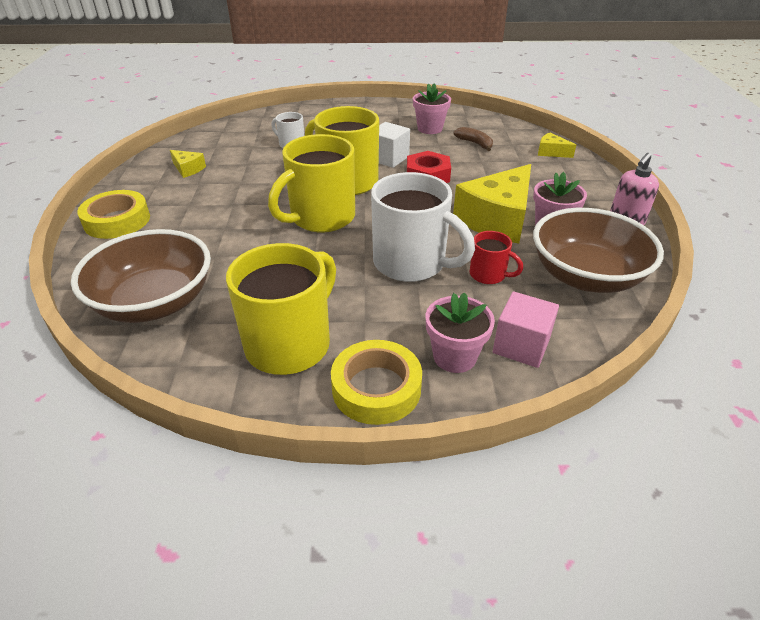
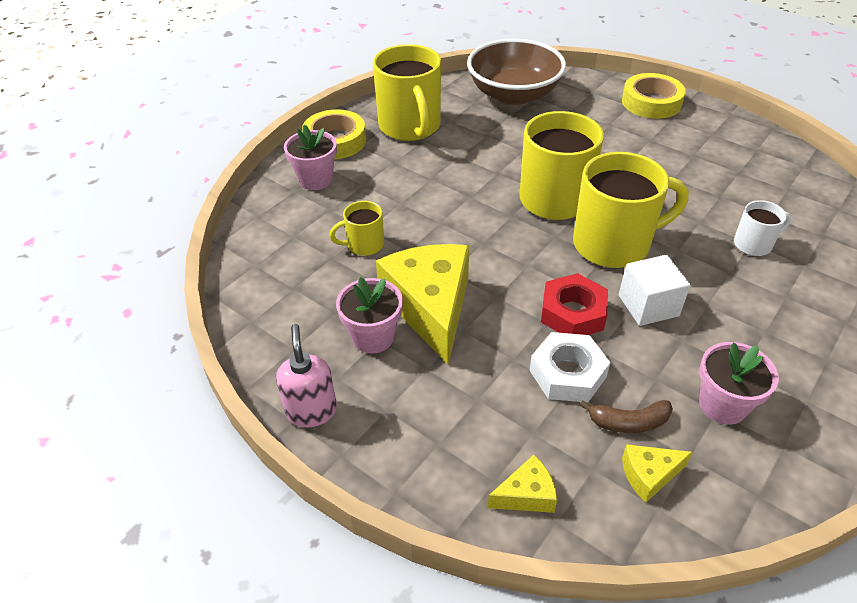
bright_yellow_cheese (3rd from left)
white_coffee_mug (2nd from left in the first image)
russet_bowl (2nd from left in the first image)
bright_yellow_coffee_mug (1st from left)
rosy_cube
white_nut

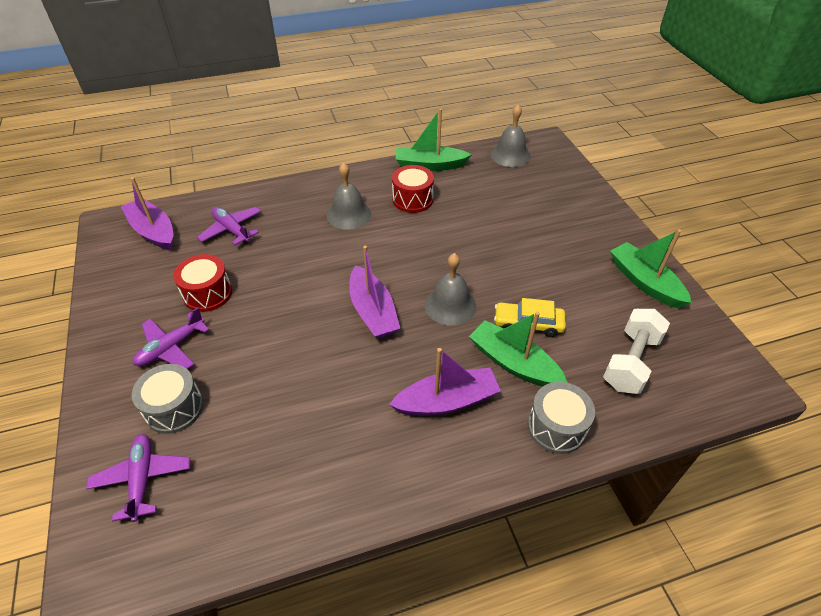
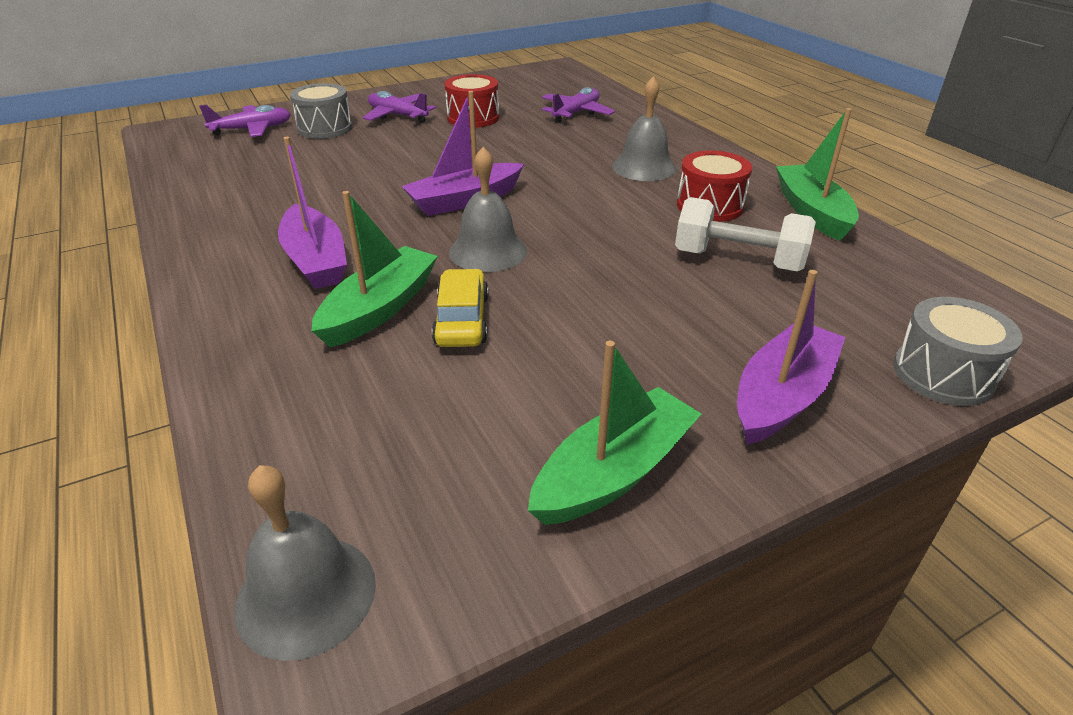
ash-grey_school_bell (1st from left)
violet_toy_boat (3rd from left)
white_free_weight
ash-grey_drum (2nd from left)

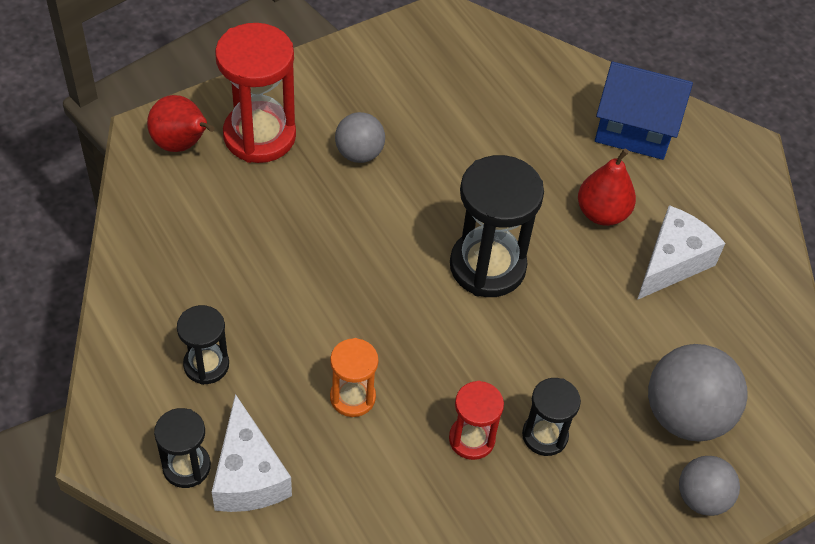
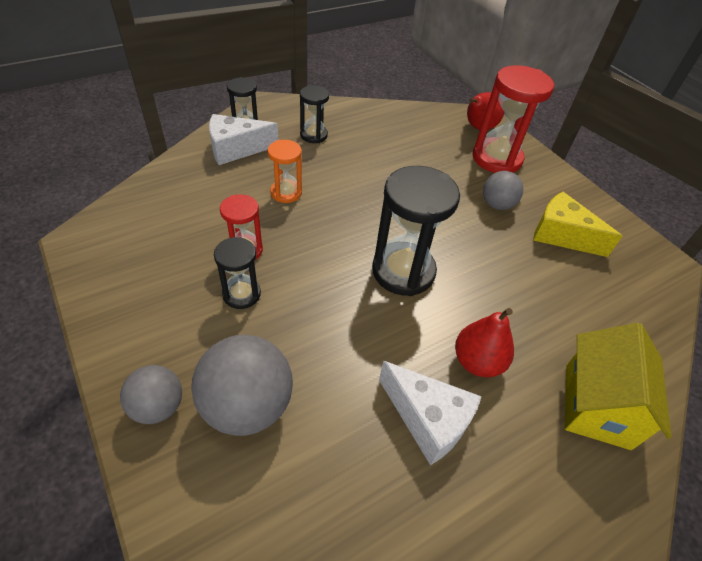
bright_yellow_cottage
bright_yellow_cheese

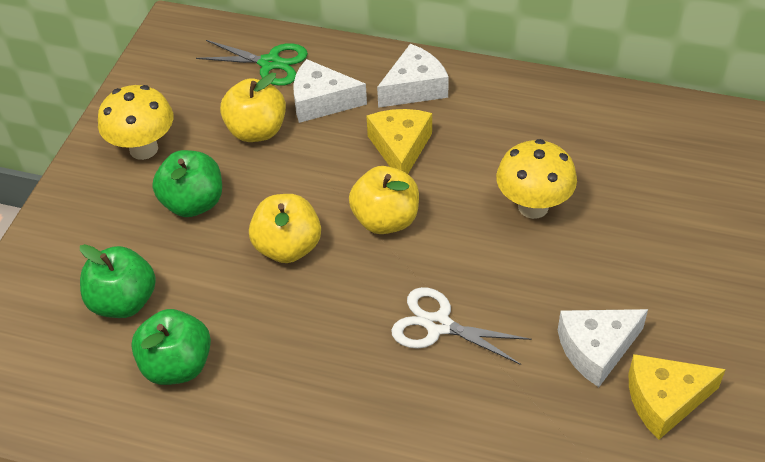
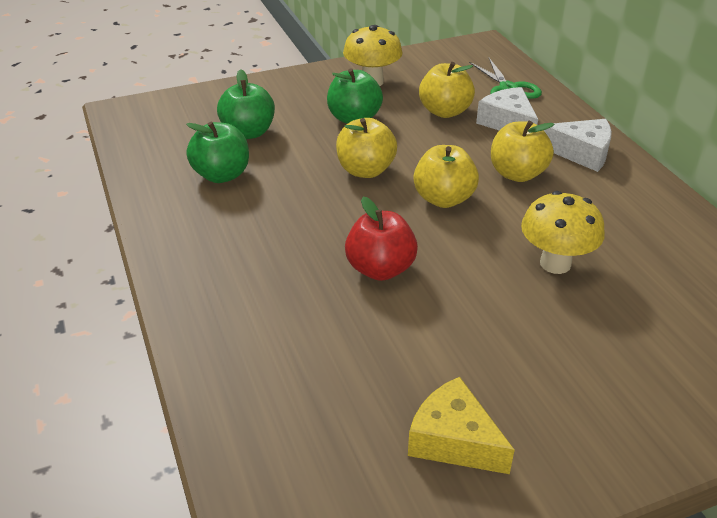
bright_yellow_apple (4th from left)
scarlet_apple
white_cheese (3rd from left in the first image)

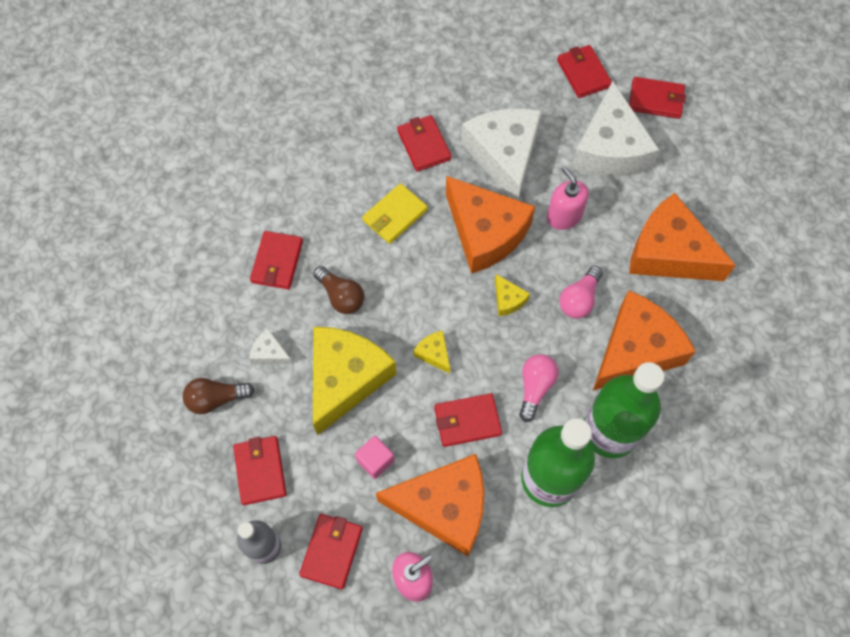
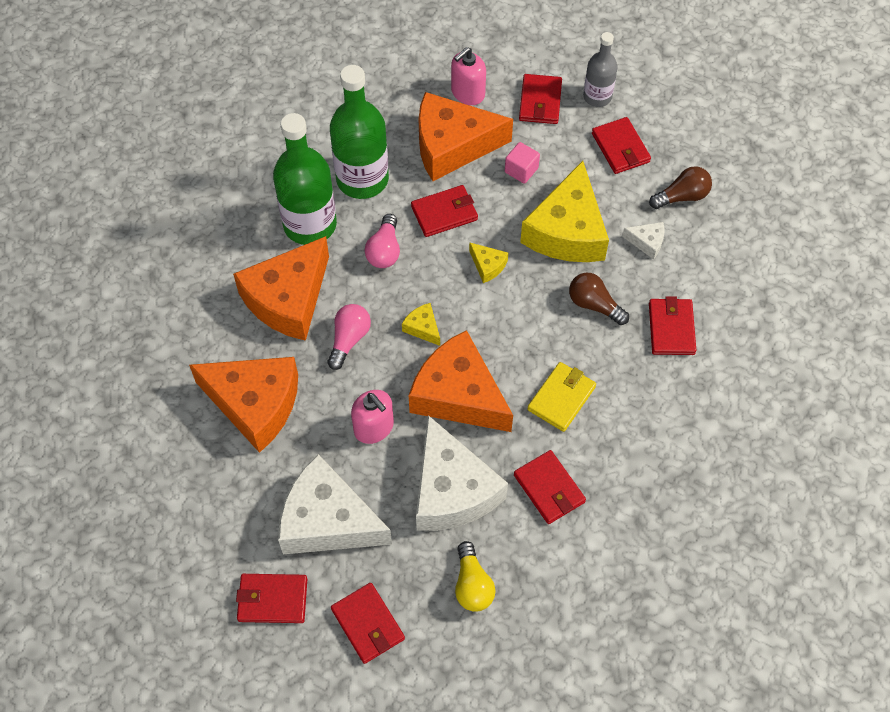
white_cheese (1st from left)
bright_yellow_light_bulb

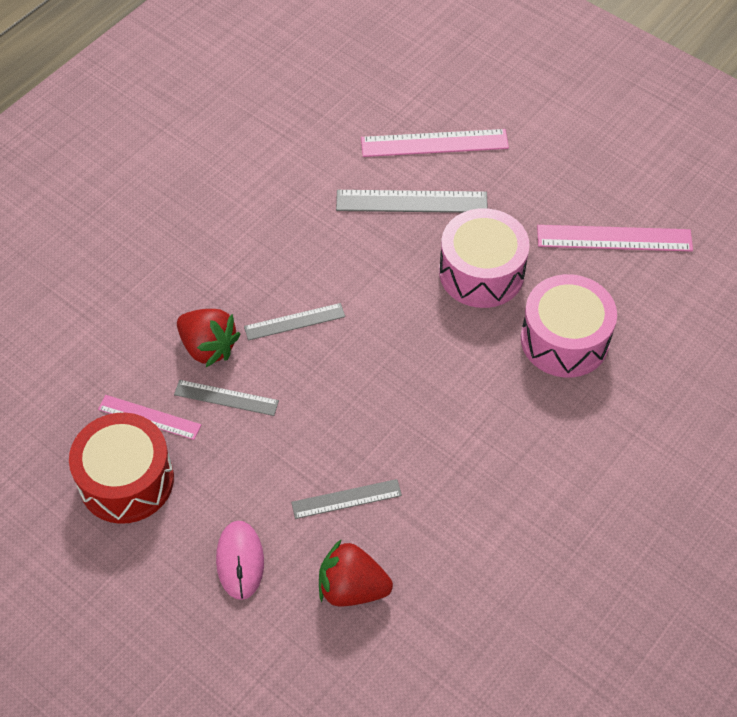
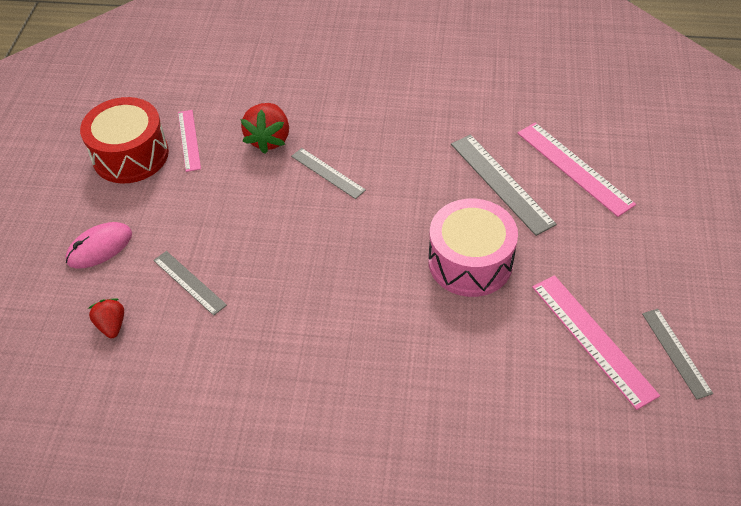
rosy_drum (2nd from left in the first image)
ash-grey_measuring_stick (4th from left)
scarlet_toy_strawberry (1st from left)

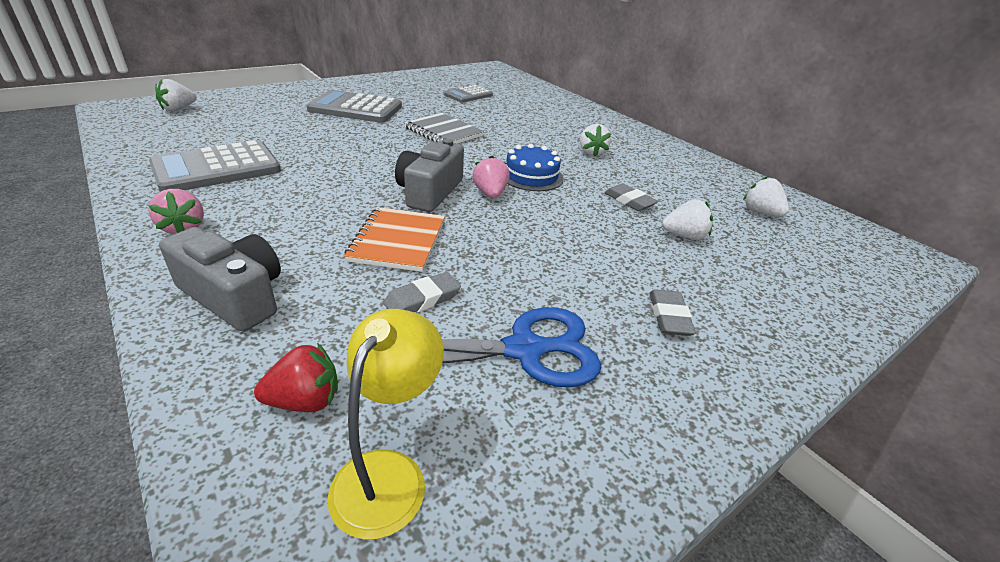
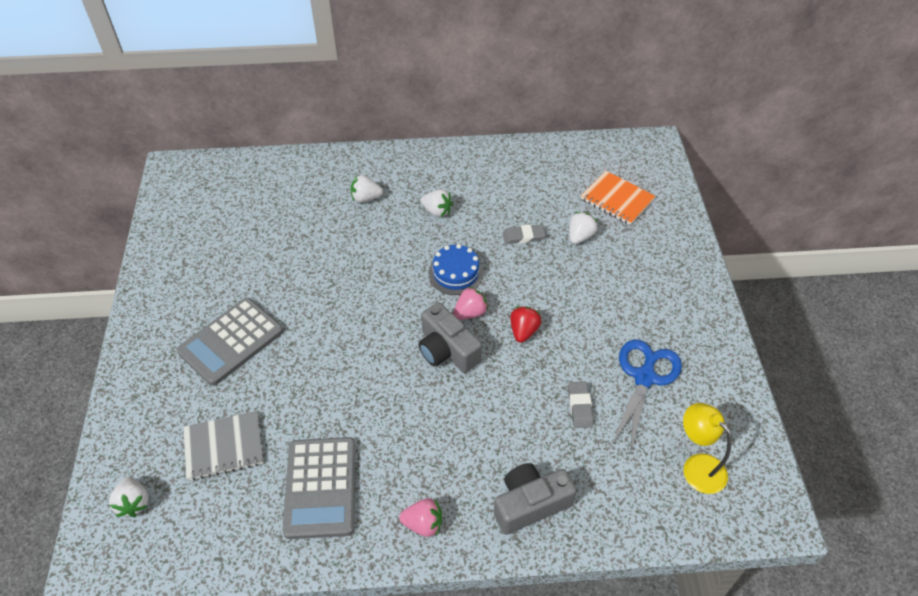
ash-grey_pocket_calculator (3rd from left in the first image)
ash-grey_exercise_book
rosy_toy_strawberry (2nd from left)
white_toy_strawberry (2nd from left)
orange-coloured_exercise_book
ash-grey_pencil_eraser (3rd from left in the first image)
scarlet_toy_strawberry

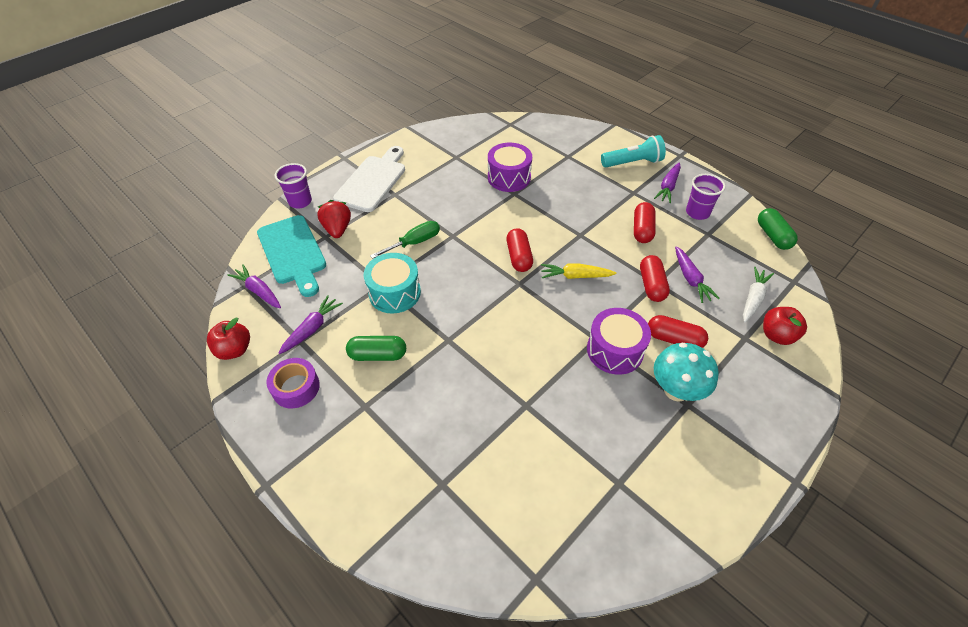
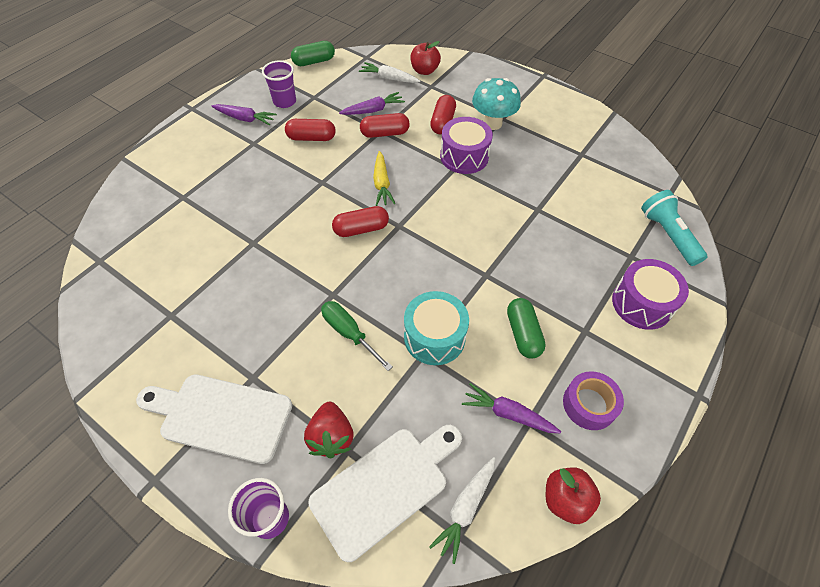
aqua_torch
violet_drum (2nd from left)
scarlet_toy_strawberry
white_bread_board (2nd from left)
white_carrot (2nd from left)

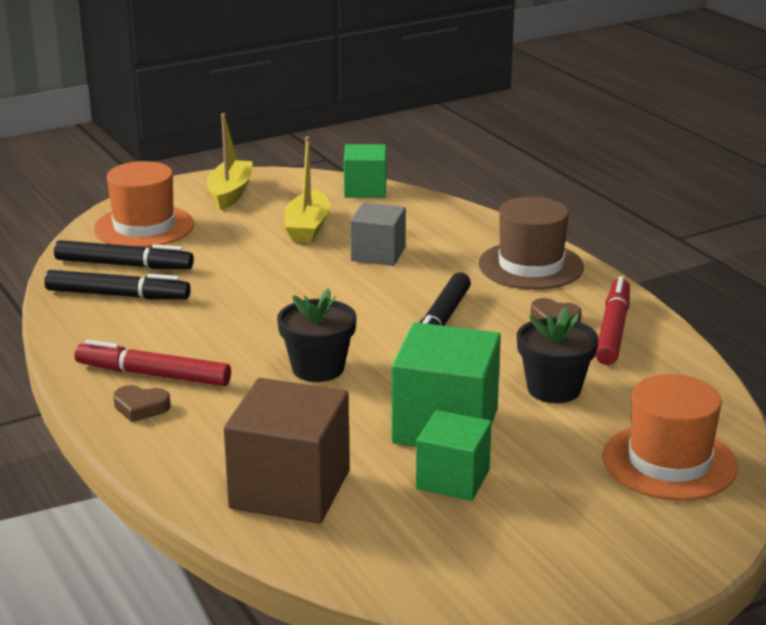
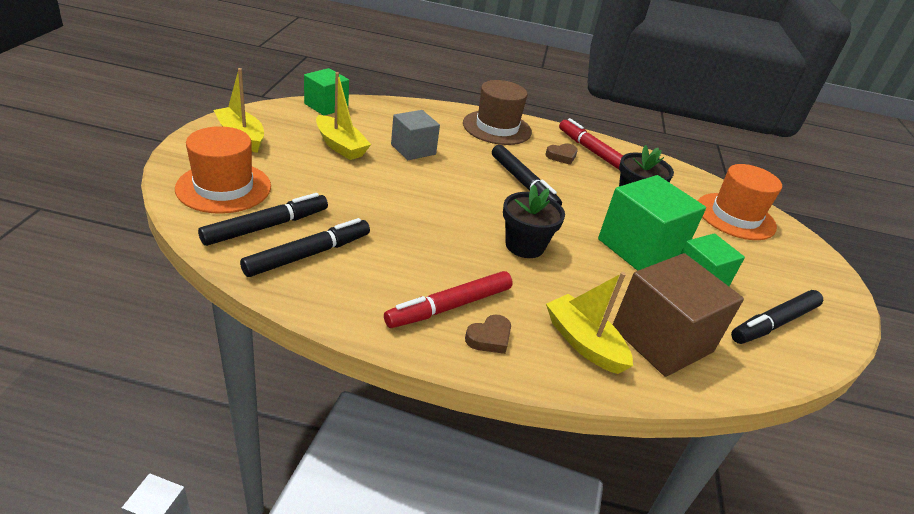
bright_yellow_toy_boat (3rd from left)
ebony_felt_pen (4th from left)

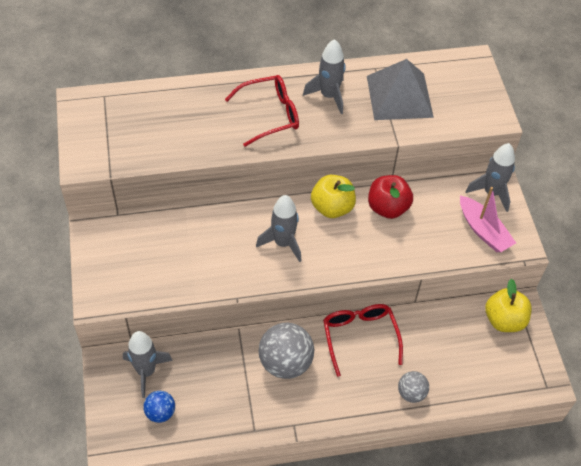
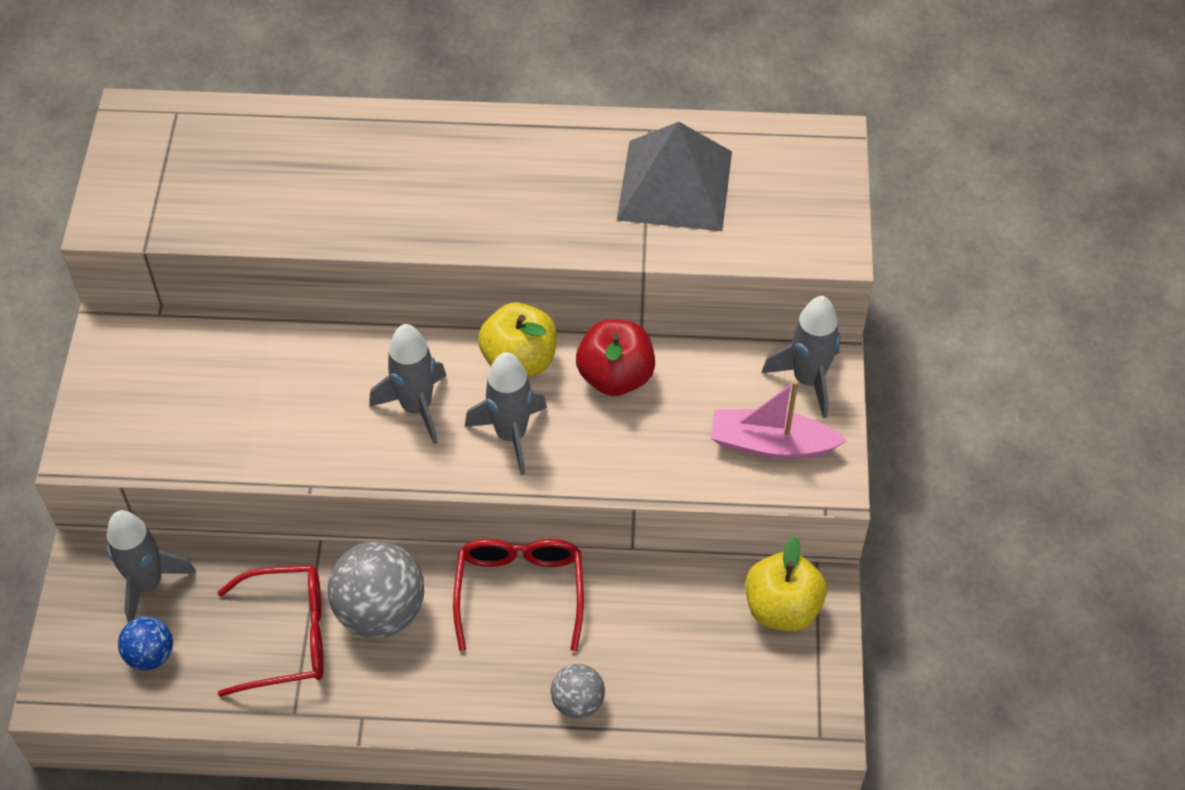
ash-grey_toy_rocket (3rd from left)
scarlet_spectacles (1st from left)
rosy_toy_boat

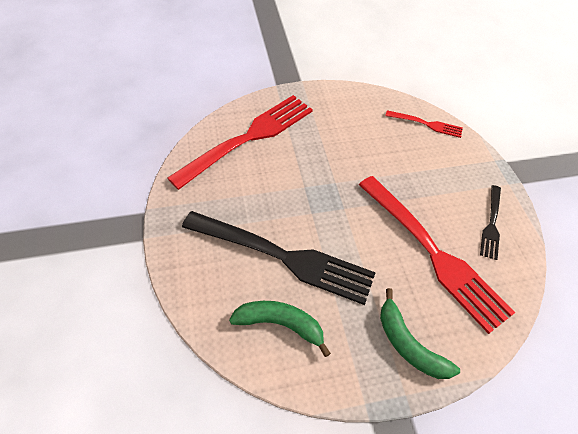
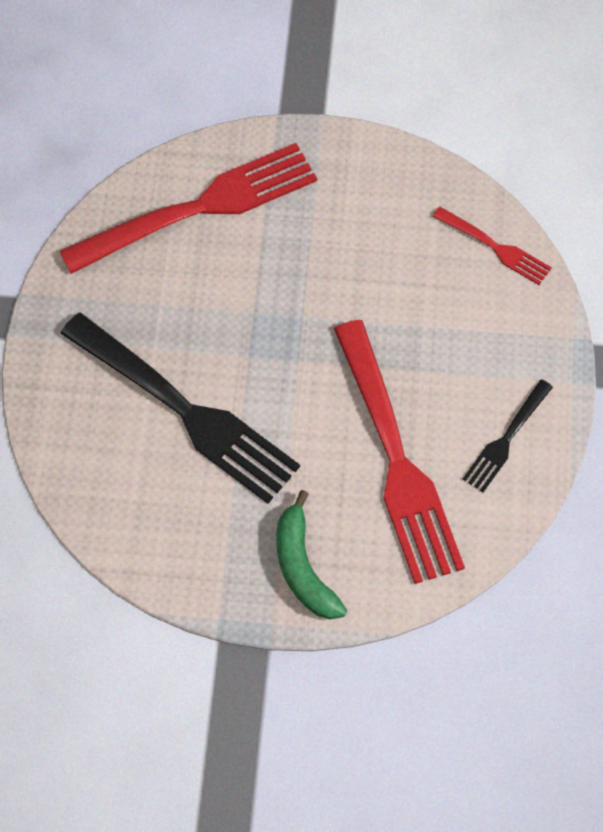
emerald_toy_banana (1st from left in the first image)

